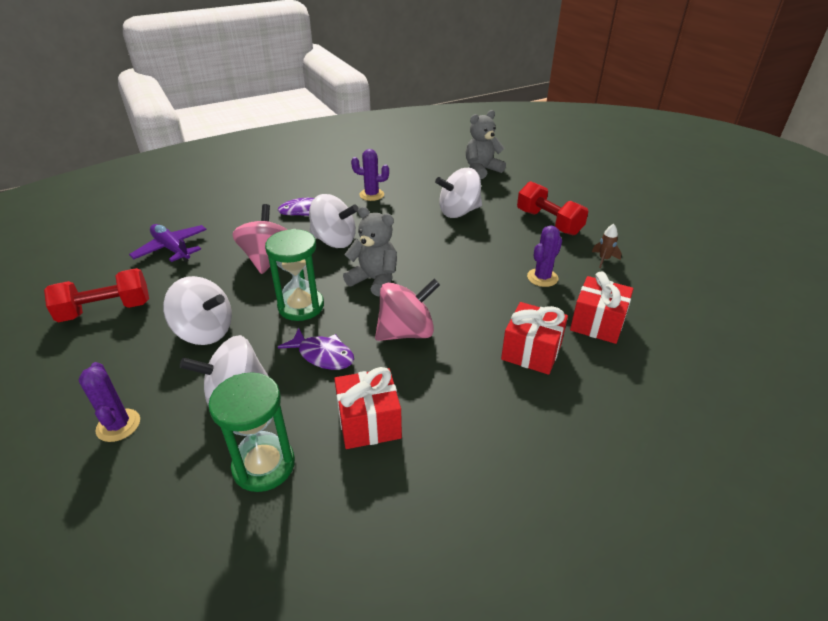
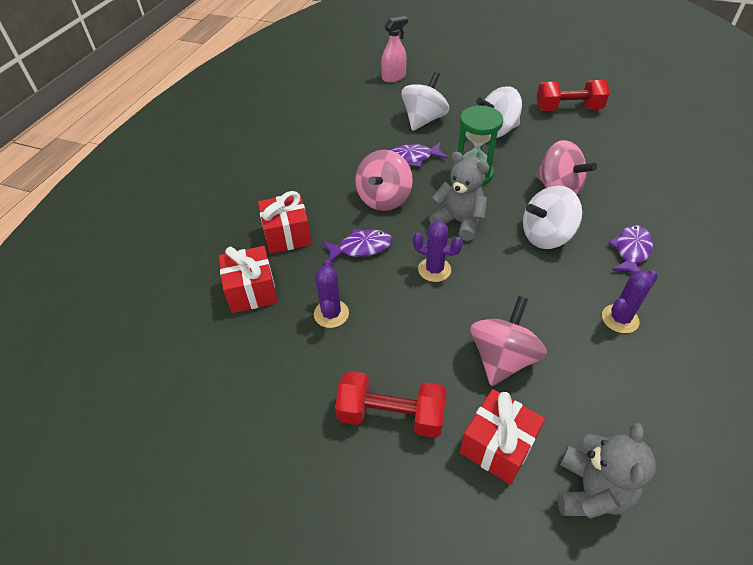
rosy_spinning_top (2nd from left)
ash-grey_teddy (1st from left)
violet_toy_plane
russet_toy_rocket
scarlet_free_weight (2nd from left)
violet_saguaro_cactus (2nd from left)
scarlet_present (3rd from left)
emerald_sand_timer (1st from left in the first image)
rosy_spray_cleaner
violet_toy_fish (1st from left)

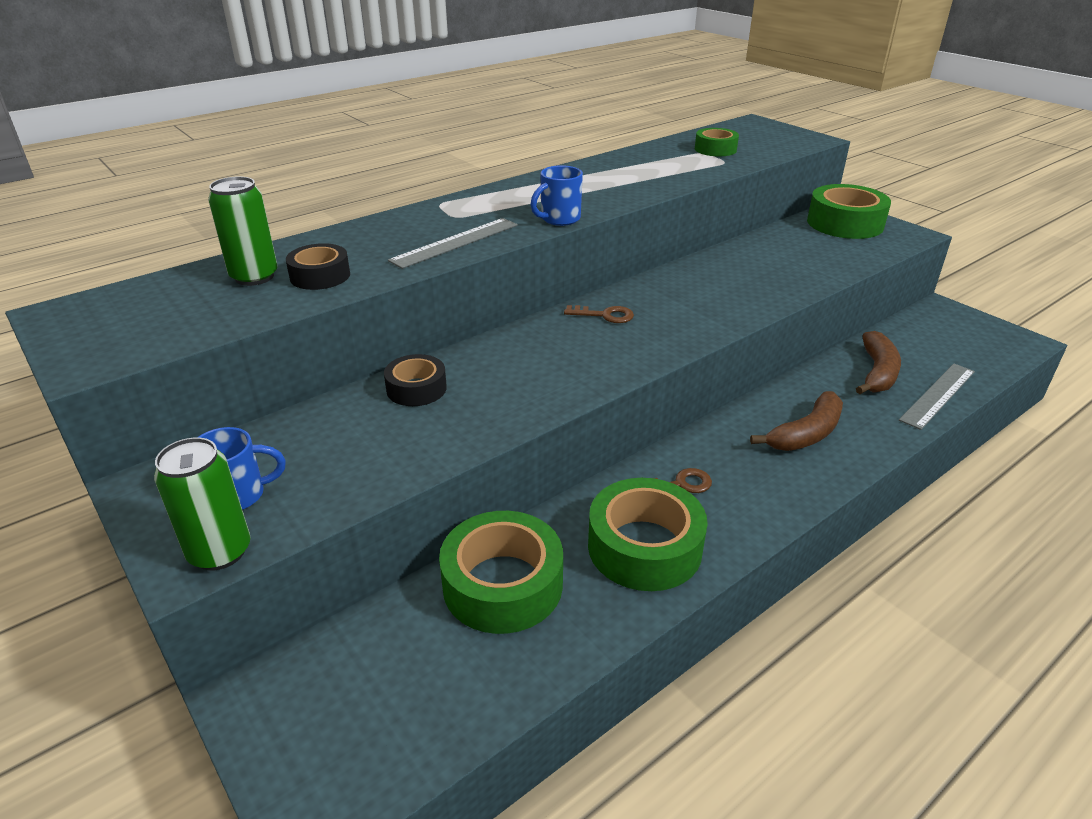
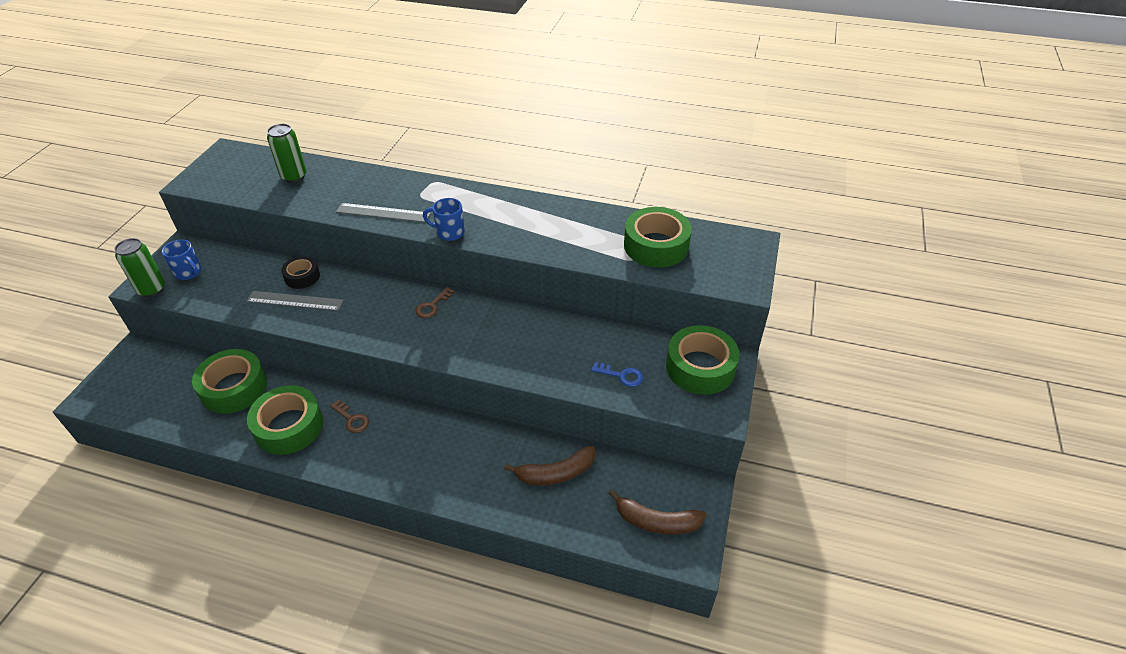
emerald_sticky_tape (3rd from left)
ebony_sticky_tape (1st from left in the first image)
russet_latchkey (2nd from left)
ash-grey_measuring_stick (1st from left)
russet_toy_banana (2nd from left)
royal_blue_latchkey

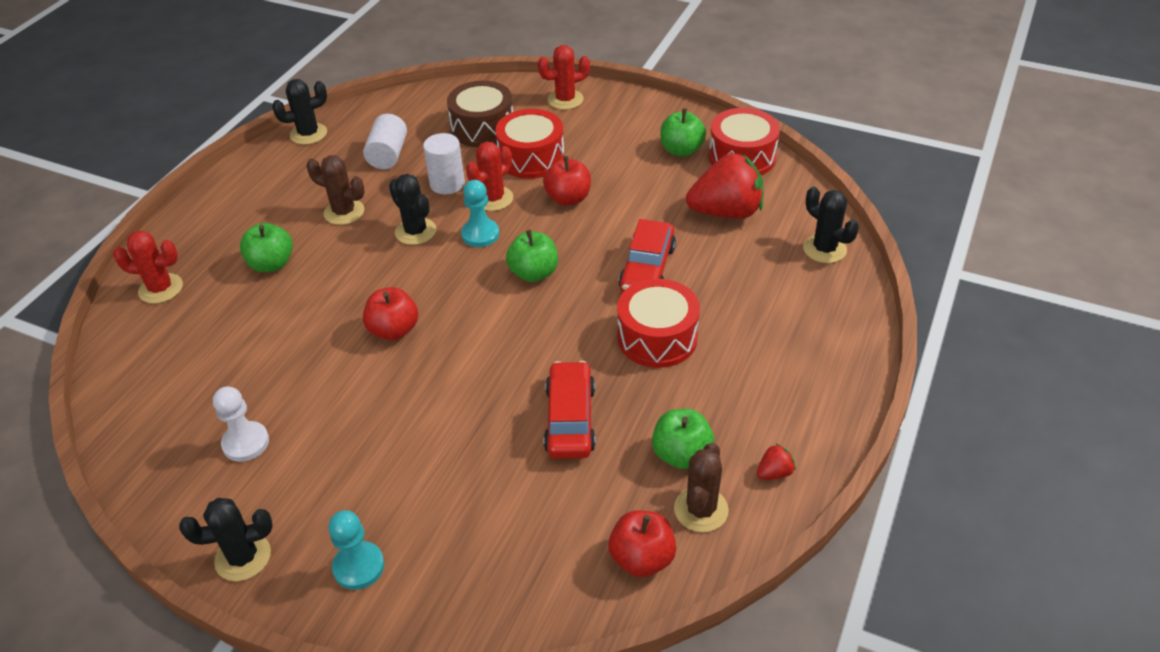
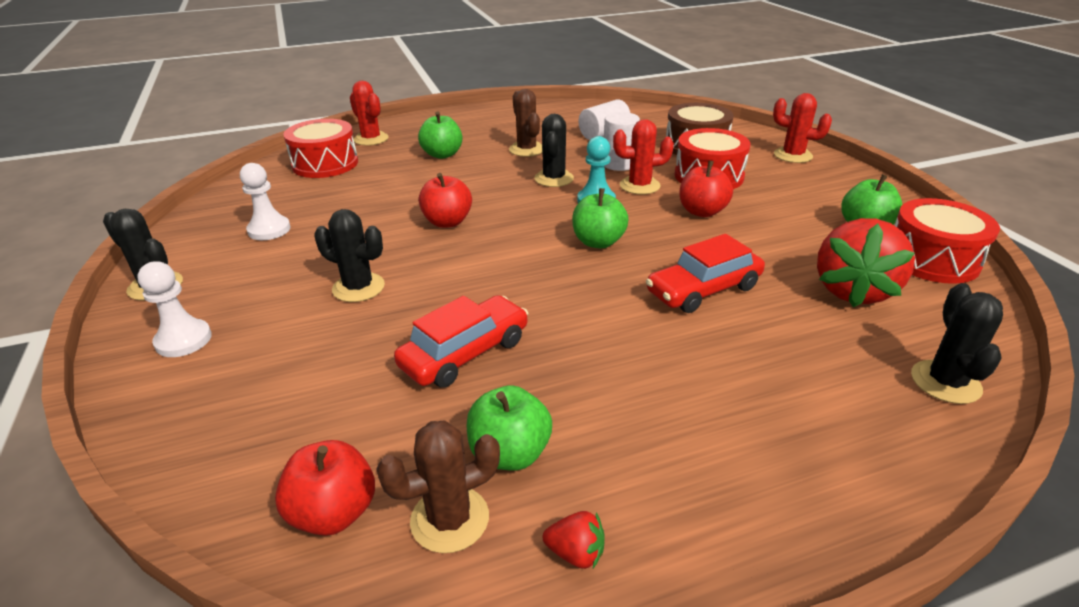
ebony_saguaro_cactus (2nd from left)
scarlet_toy_strawberry (2nd from left)
scarlet_drum (1st from left)
white_chess_pawn (1st from left)

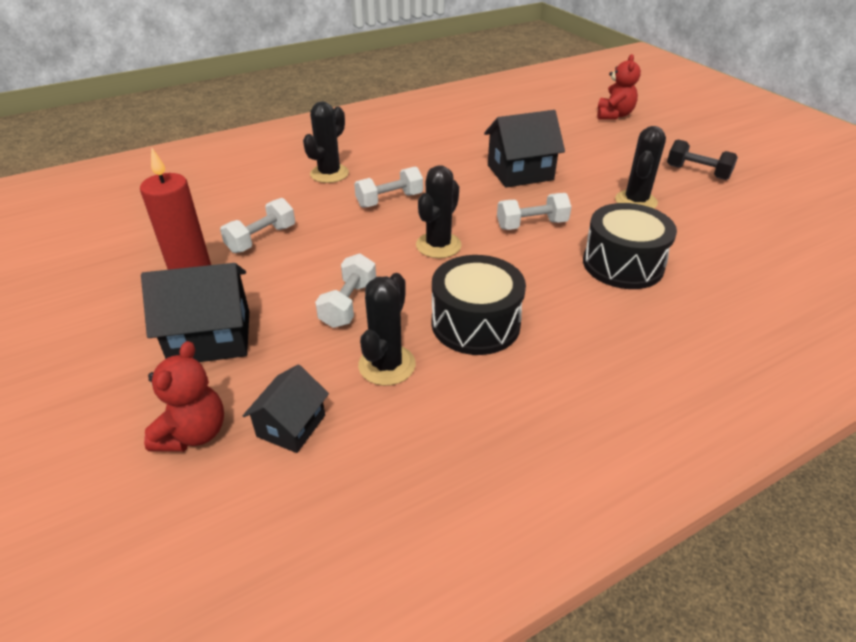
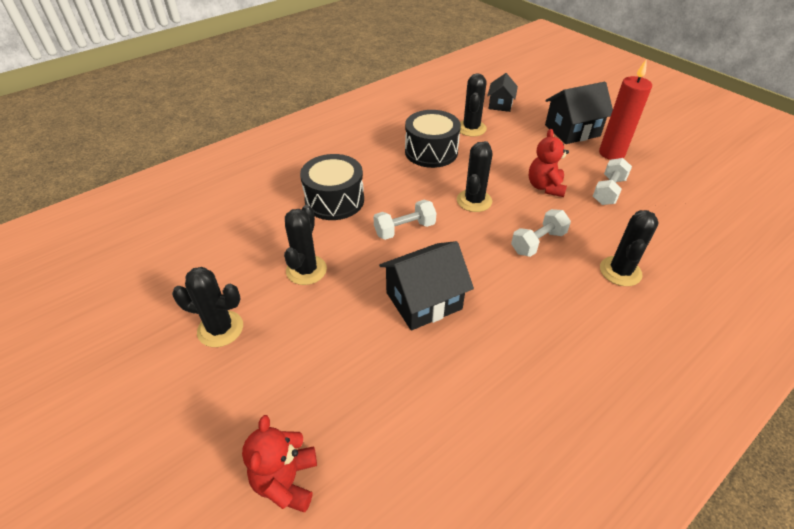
ebony_saguaro_cactus (1st from left)
white_free_weight (2nd from left in the first image)
scarlet_teddy (2nd from left)

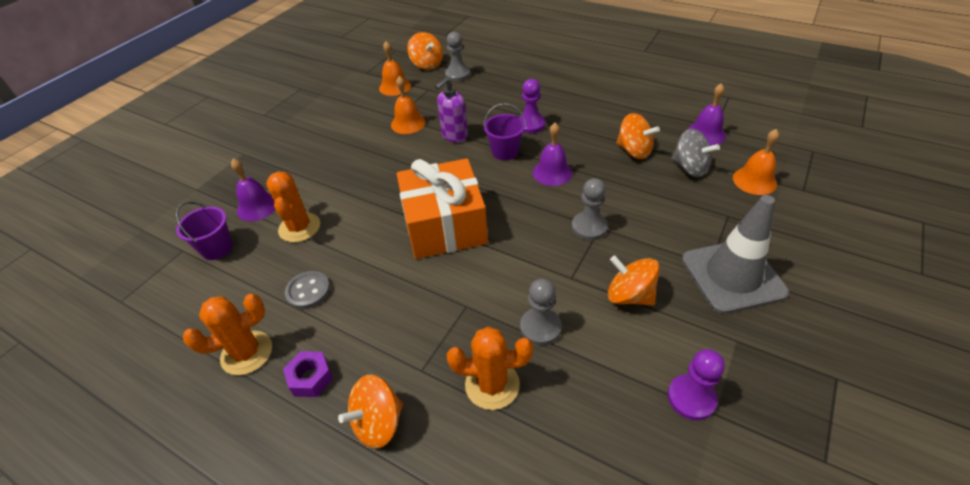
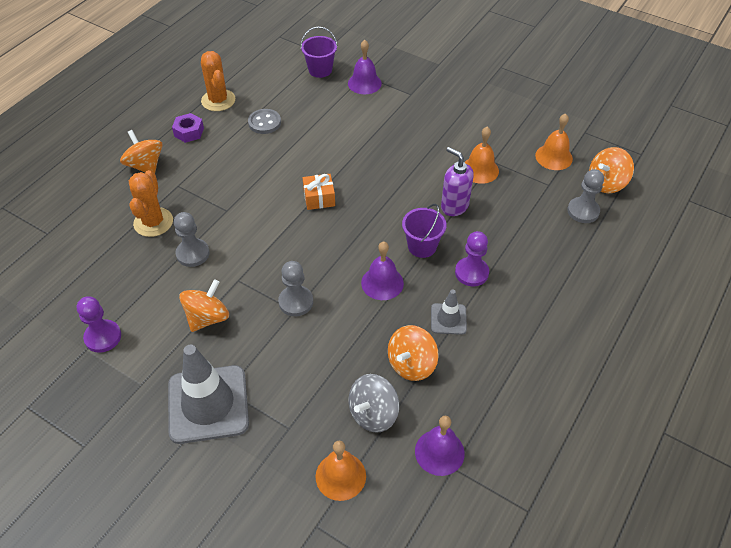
orange-coloured_present
orange-coloured_saguaro_cactus (2nd from left in the first image)
ash-grey_traffic_cone (2nd from left)

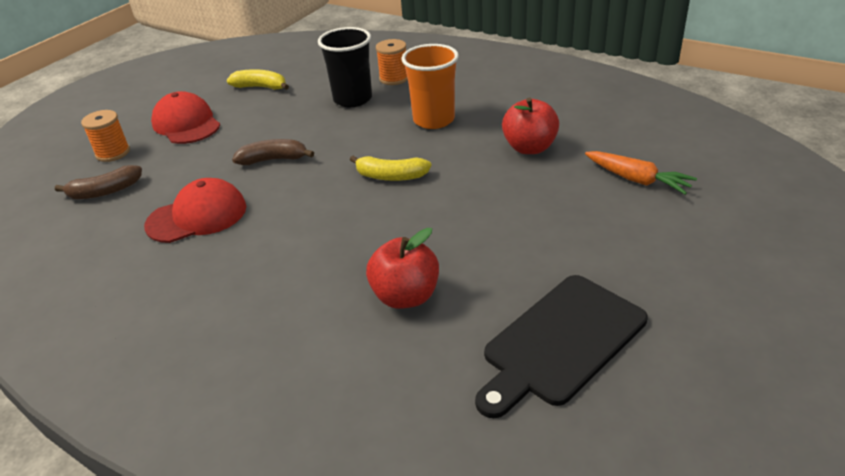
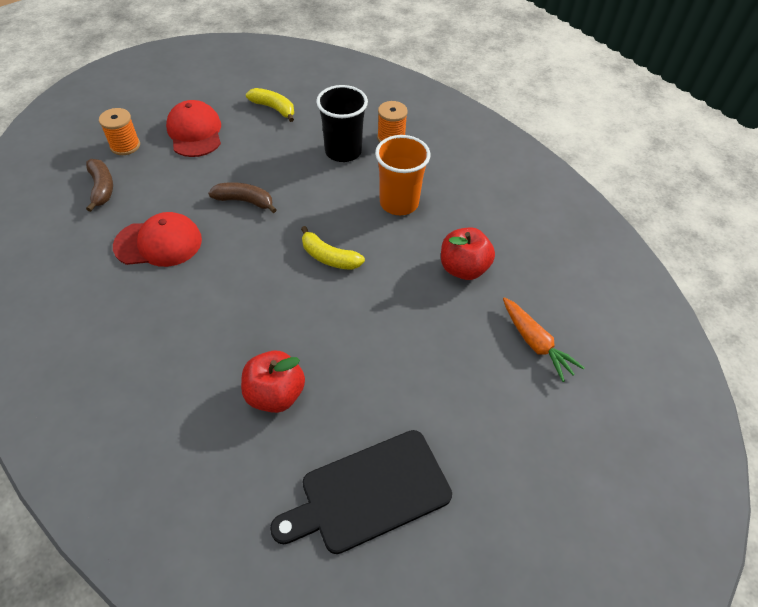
russet_toy_banana (1st from left)

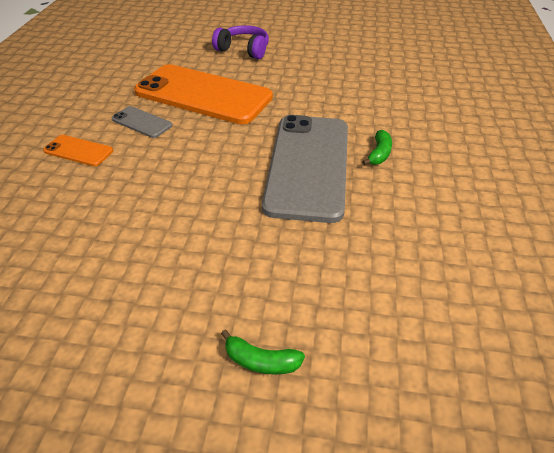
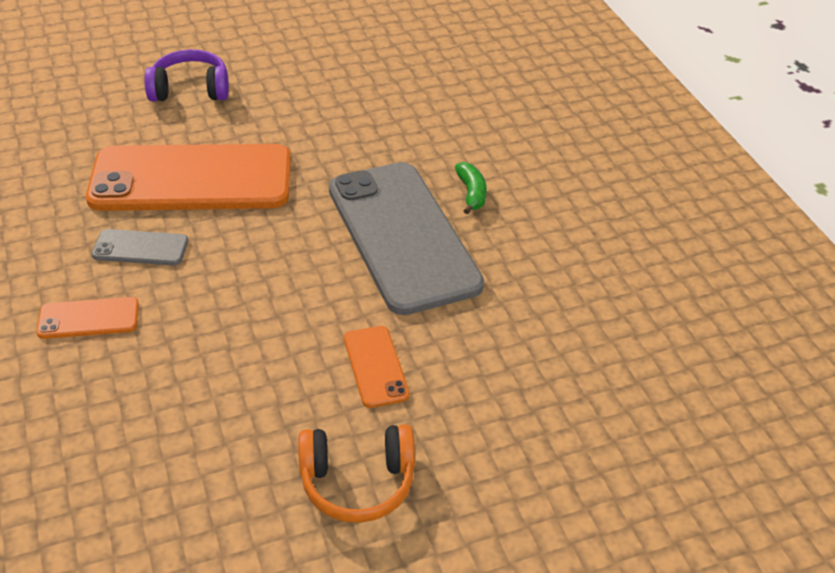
emerald_toy_banana (1st from left in the first image)
orange-coloured_mobile_phone (3rd from left)
orange-coloured_headset

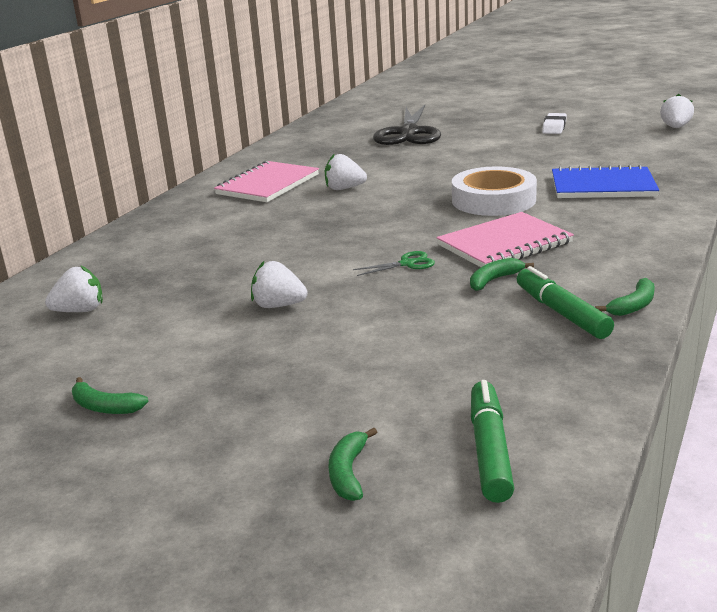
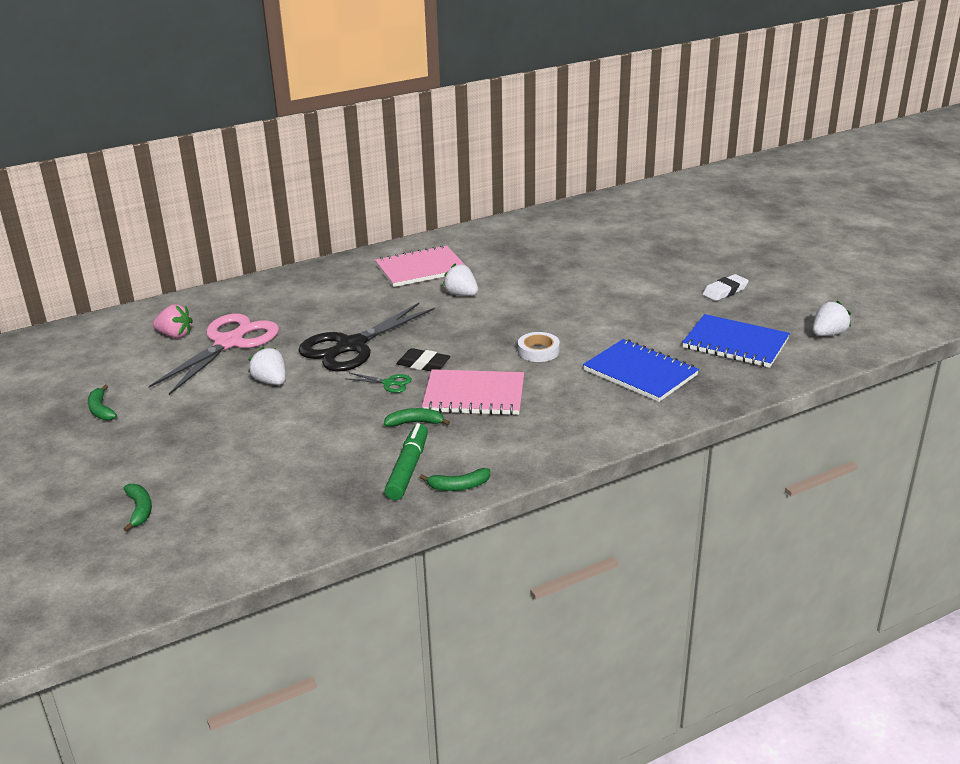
ebony_shears
white_sticky_tape
rosy_toy_strawberry
emerald_felt_pen (1st from left in the first image)
emerald_toy_banana (2nd from left)
rosy_shears
royal_blue_exercise_book (2nd from left)
ebony_pencil_eraser

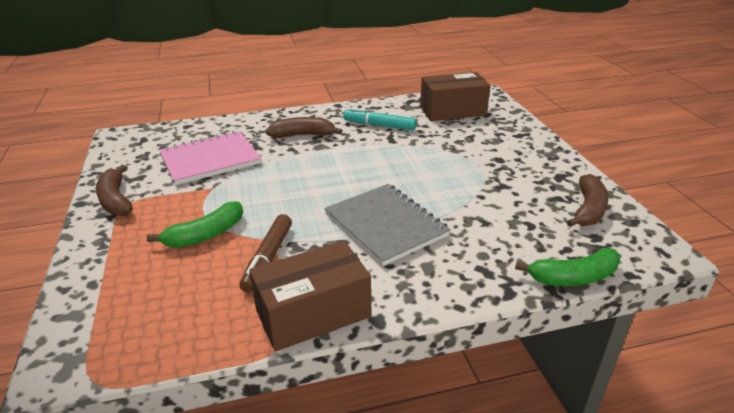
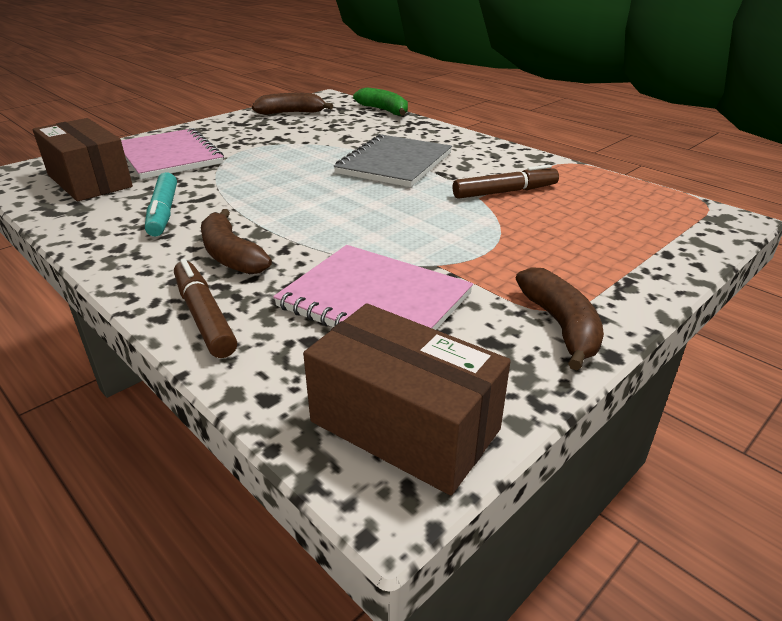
russet_toy_banana (3rd from left)
emerald_toy_banana (1st from left in the first image)
russet_package (2nd from left)
rosy_exercise_book (1st from left)
russet_felt_pen (1st from left)

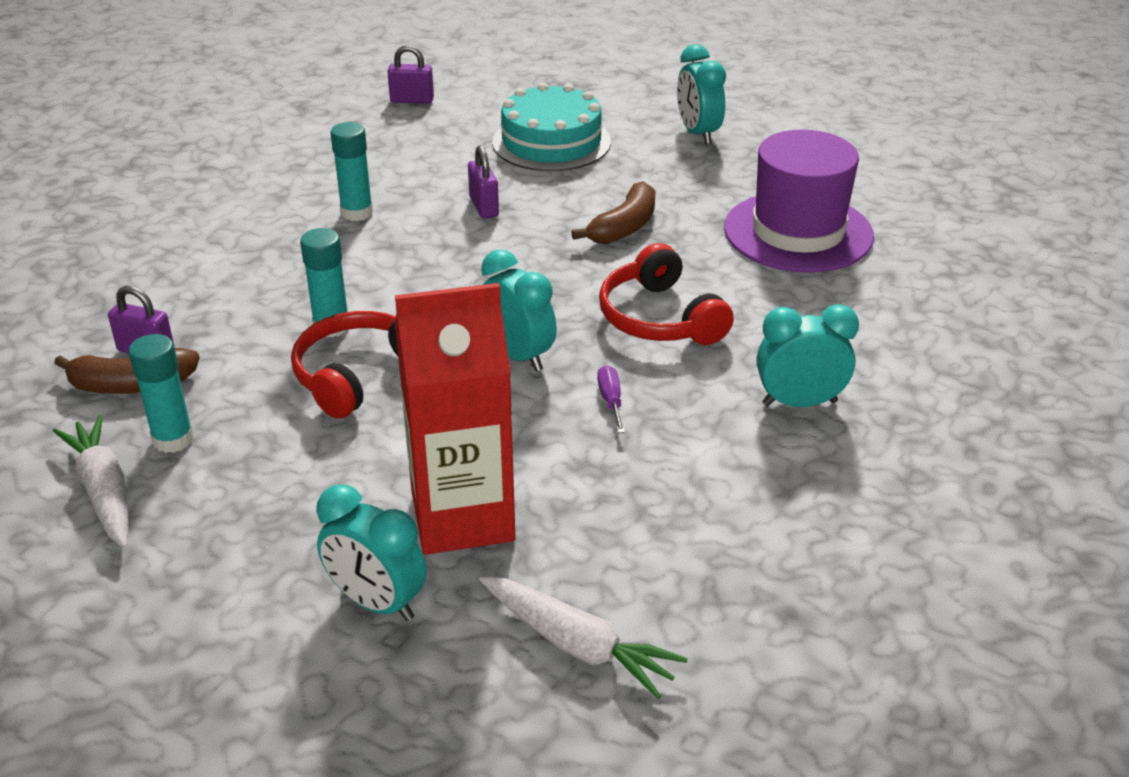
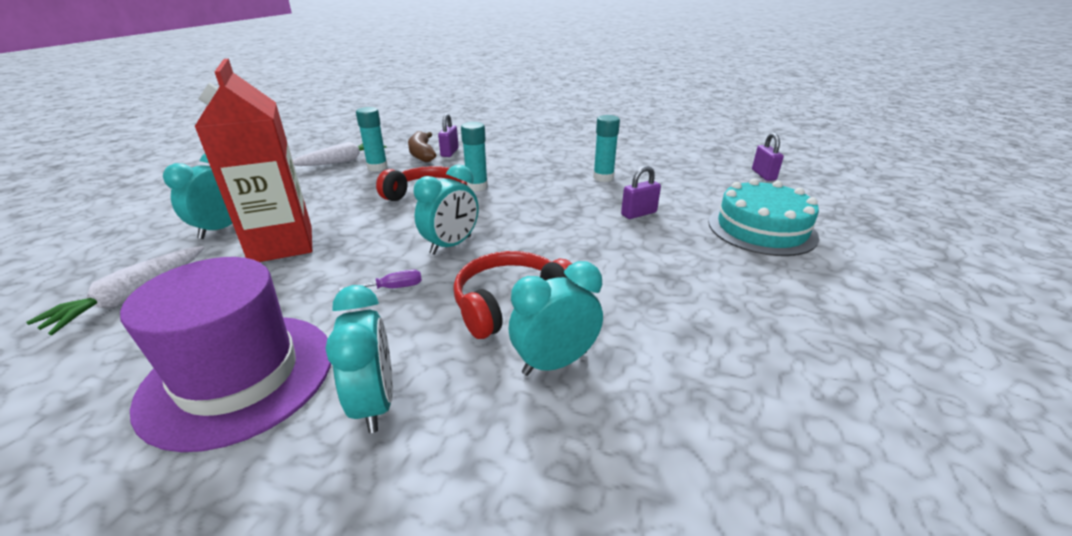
aqua_alarm_clock (4th from left)
violet_top_hat
russet_toy_banana (2nd from left in the first image)

